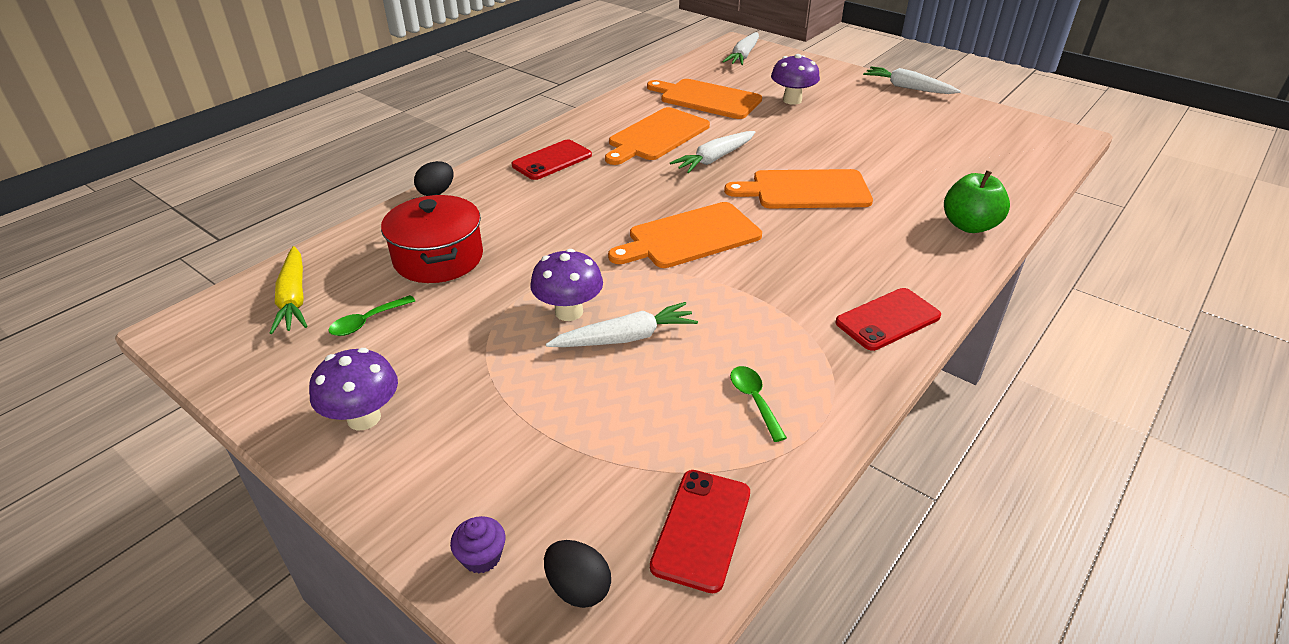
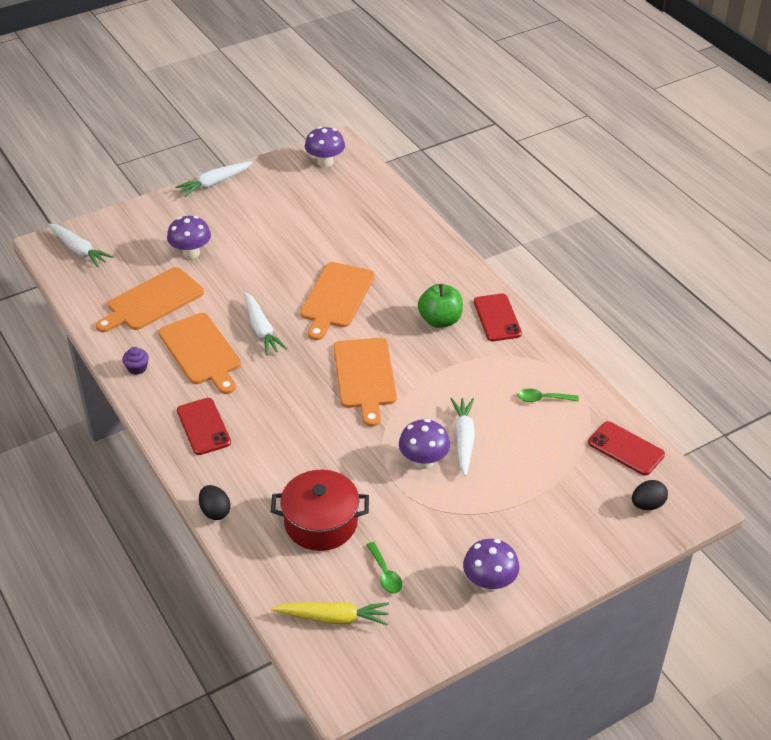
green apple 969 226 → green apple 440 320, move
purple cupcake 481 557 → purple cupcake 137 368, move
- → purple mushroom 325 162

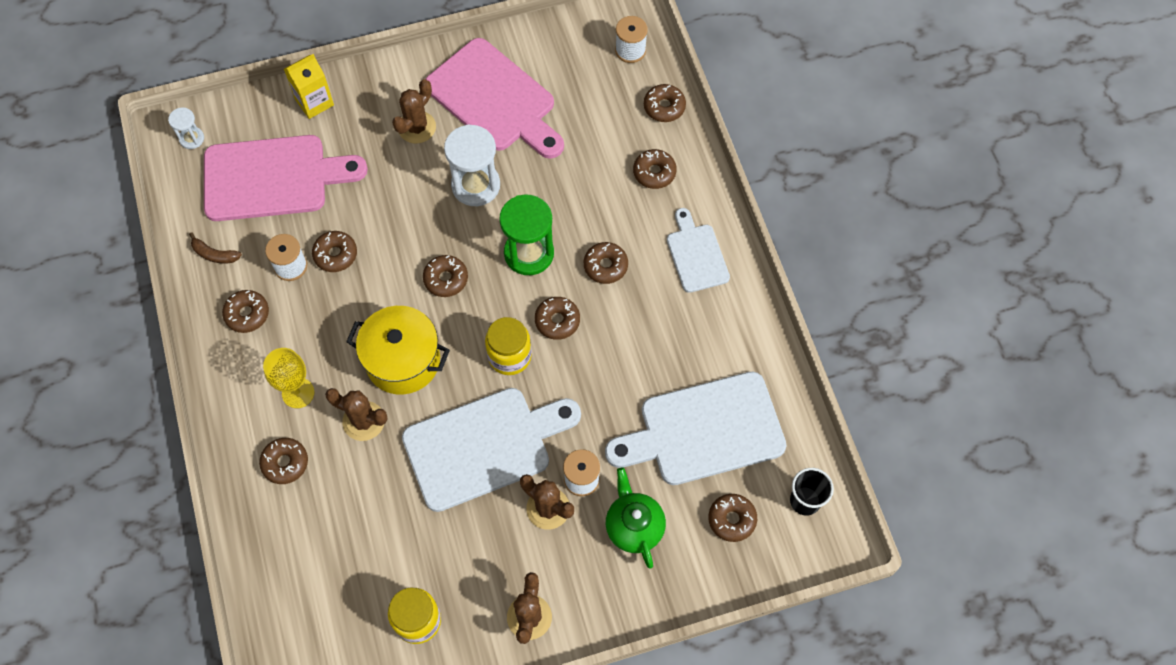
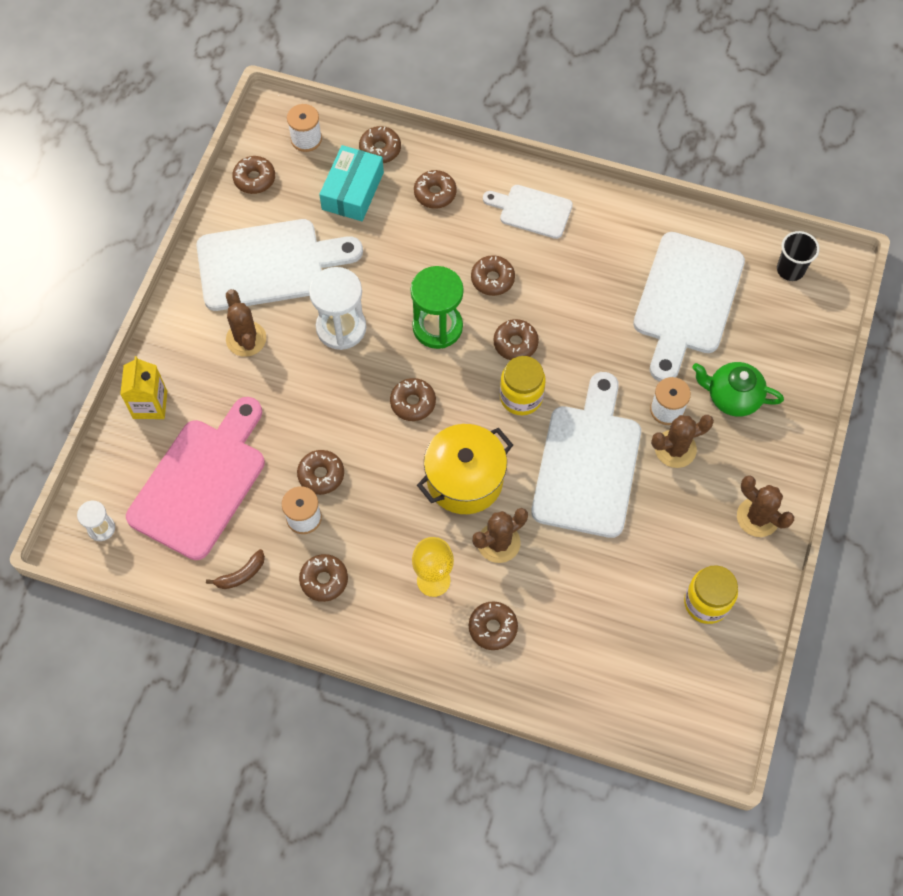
pink cutting board 494 99 → white cutting board 268 264
brown donut 732 519 → brown donut 254 179, move
- → turquoise box 353 191

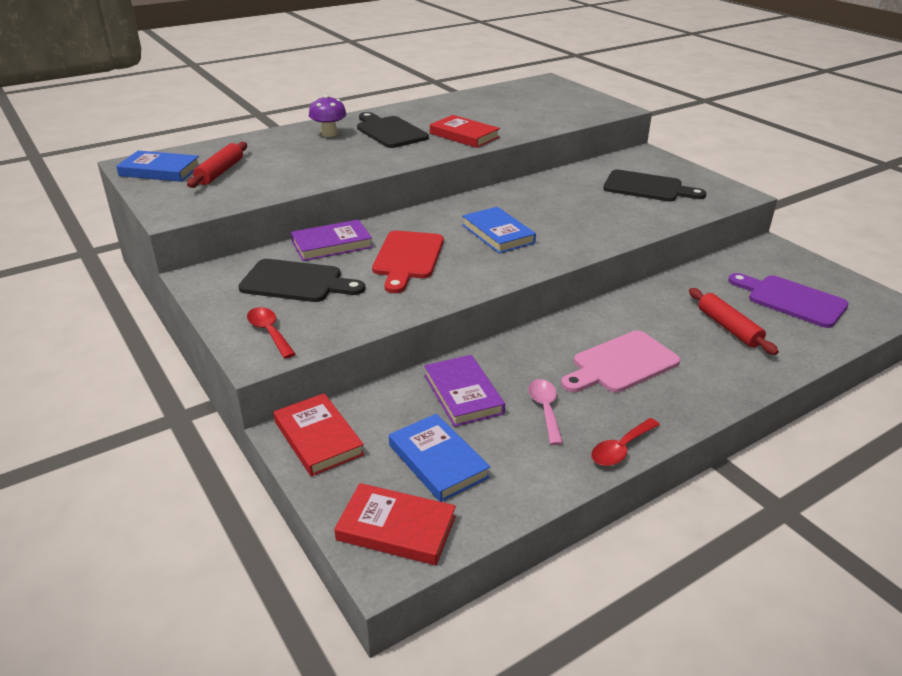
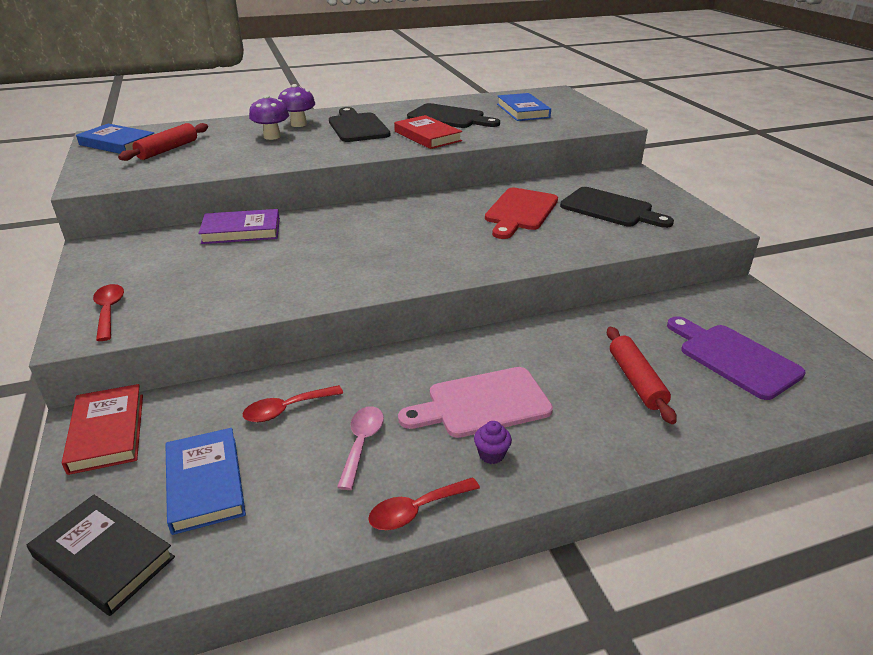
blue book 498 234 → blue book 523 111, move
red cutting board 407 258 → red cutting board 520 211, move
black cutting board 296 282 → black cutting board 449 117, move
purple book 463 394 → red spoon 286 409
red book 396 528 → black book 104 557
- → purple mushroom 272 136
- → purple cupcake 491 454

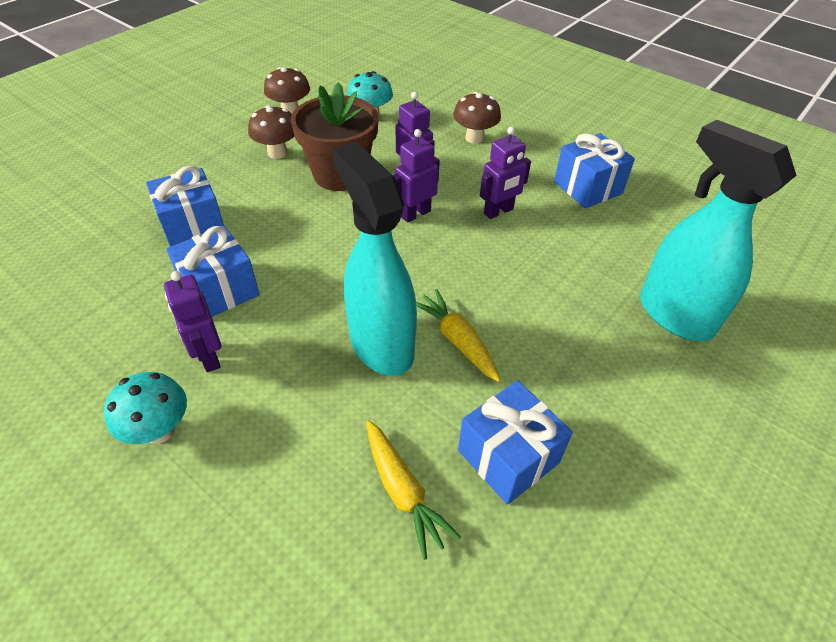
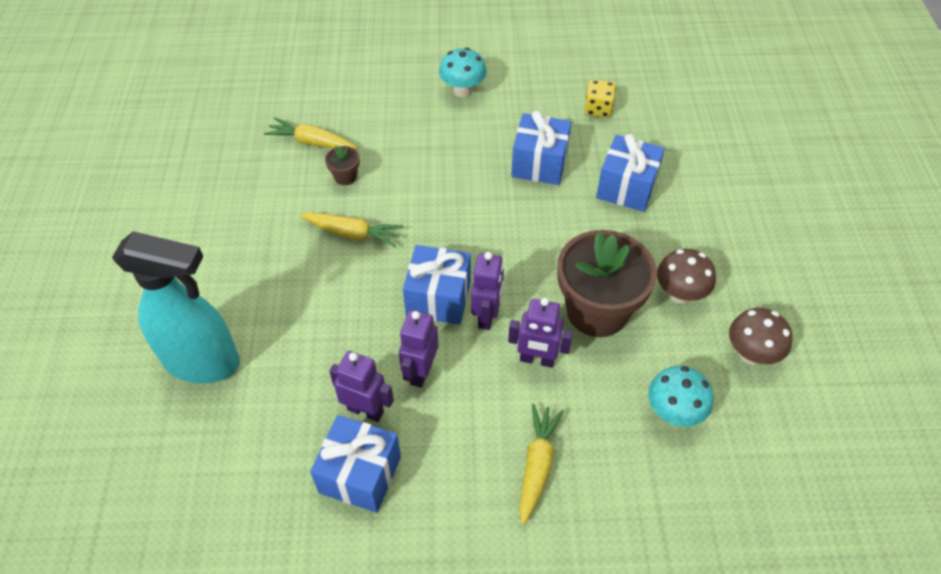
brown mushroom 474 138 → yellow carrot 537 465
turquoise spray bottle 381 344 → -
purple robot 208 357 → purple robot 365 410, move
blue gift 508 456 → blue gift 438 298, move
- → yellow dice 598 109
- → brown flower pot 345 177

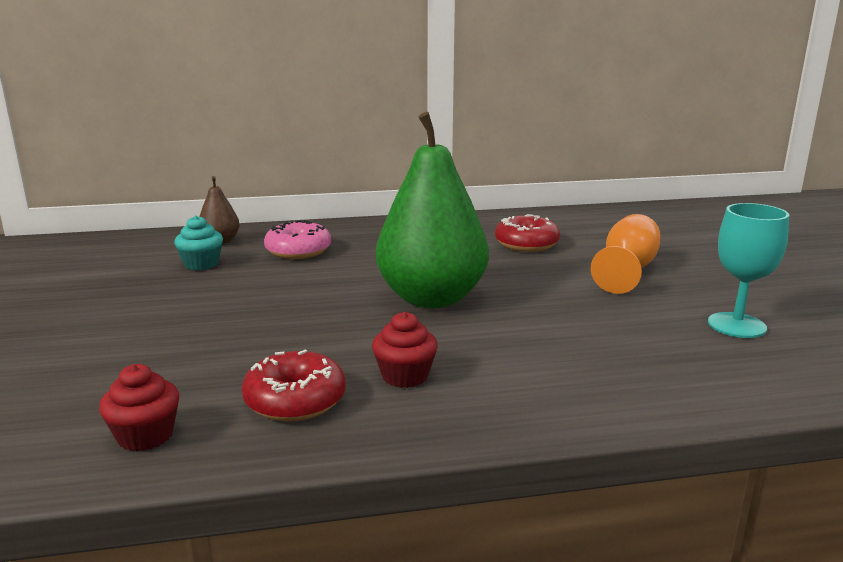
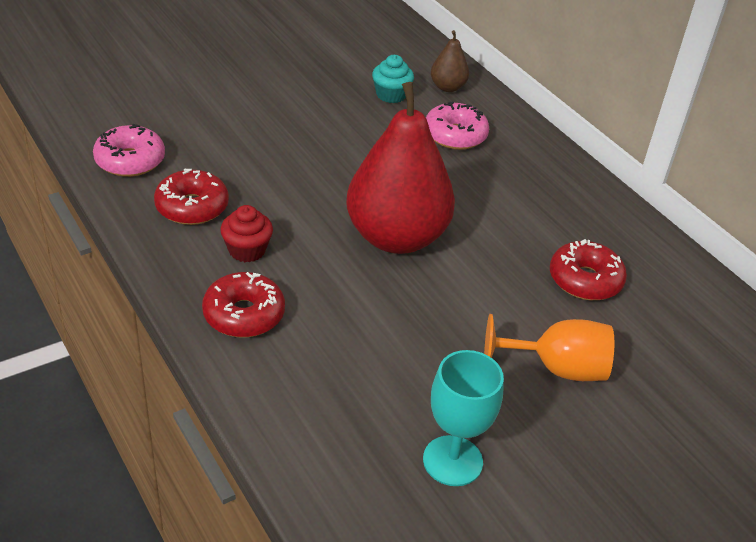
green pear 431 298 → red pear 396 237
red cupcake 145 436 → pink donut 130 161
- → red donut 244 314

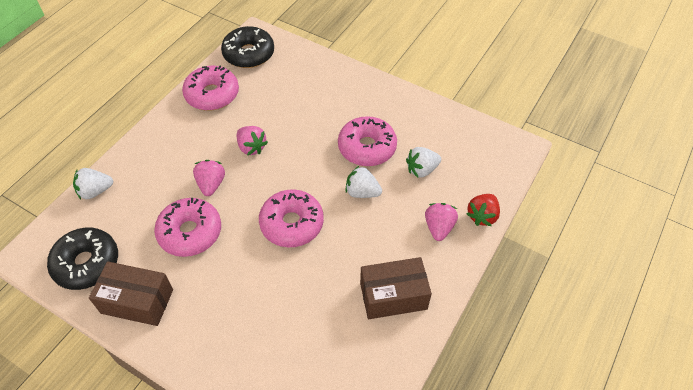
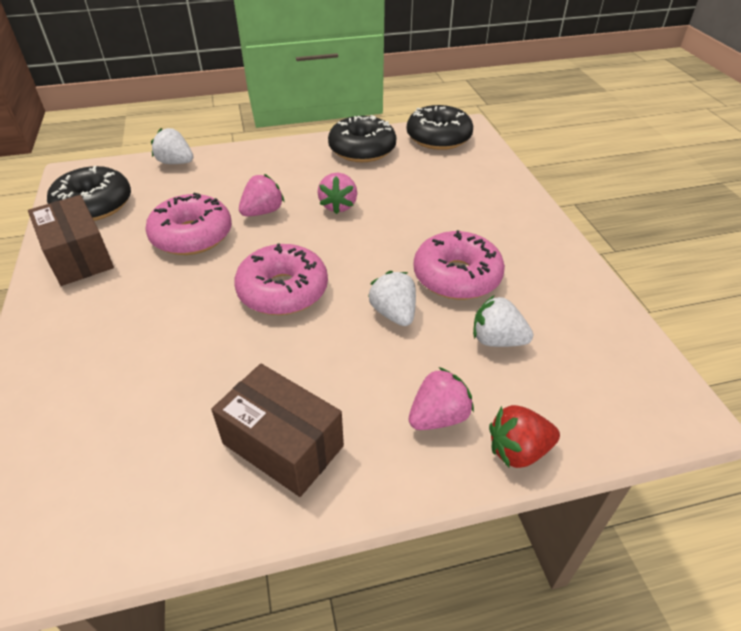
pink donut 212 94 → black donut 362 149

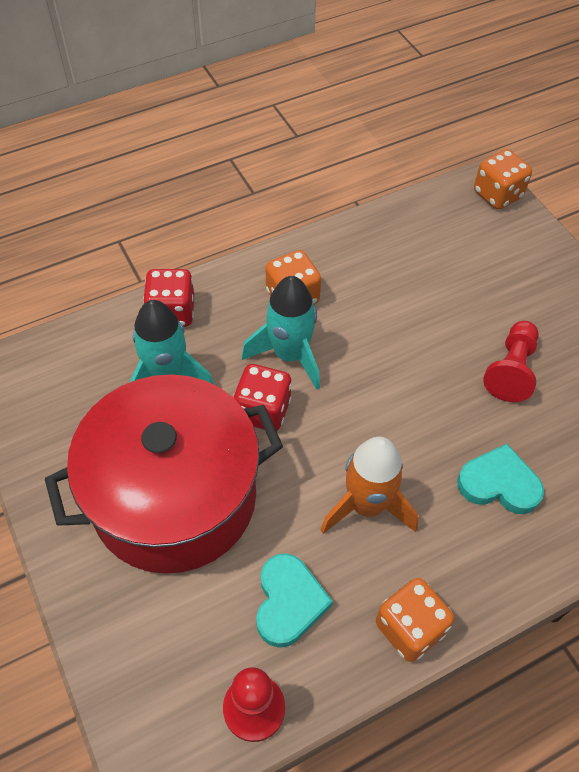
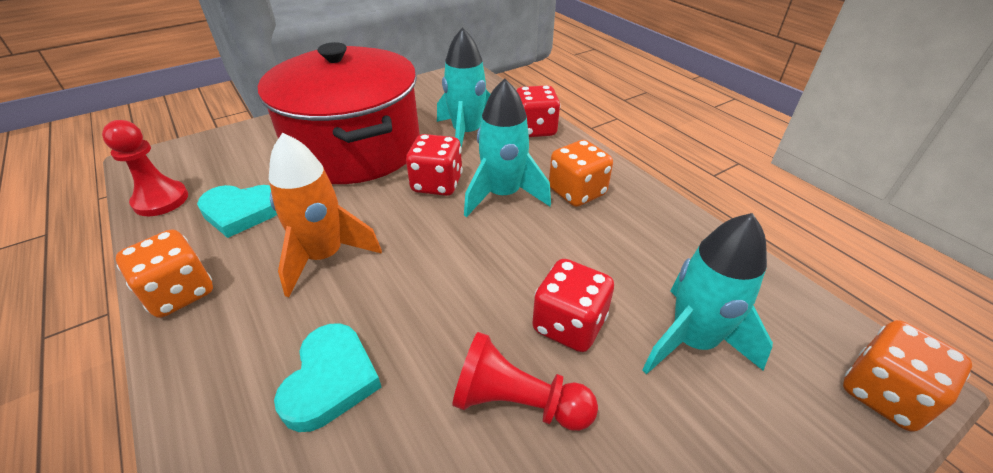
- → turquoise rocket 692 341
- → red dice 569 325

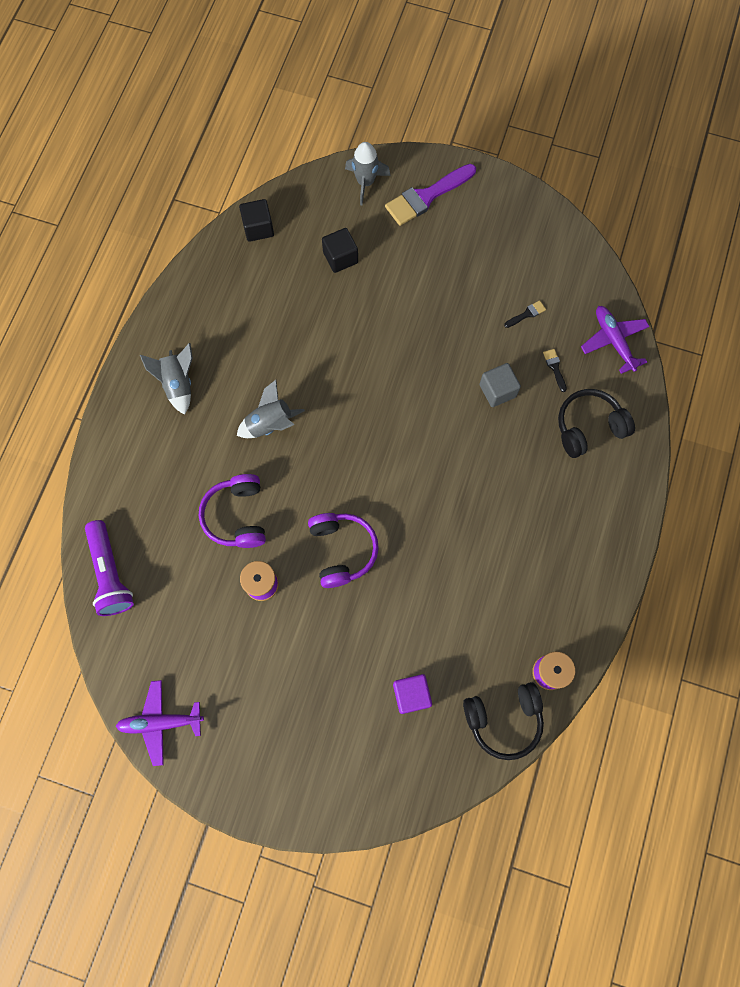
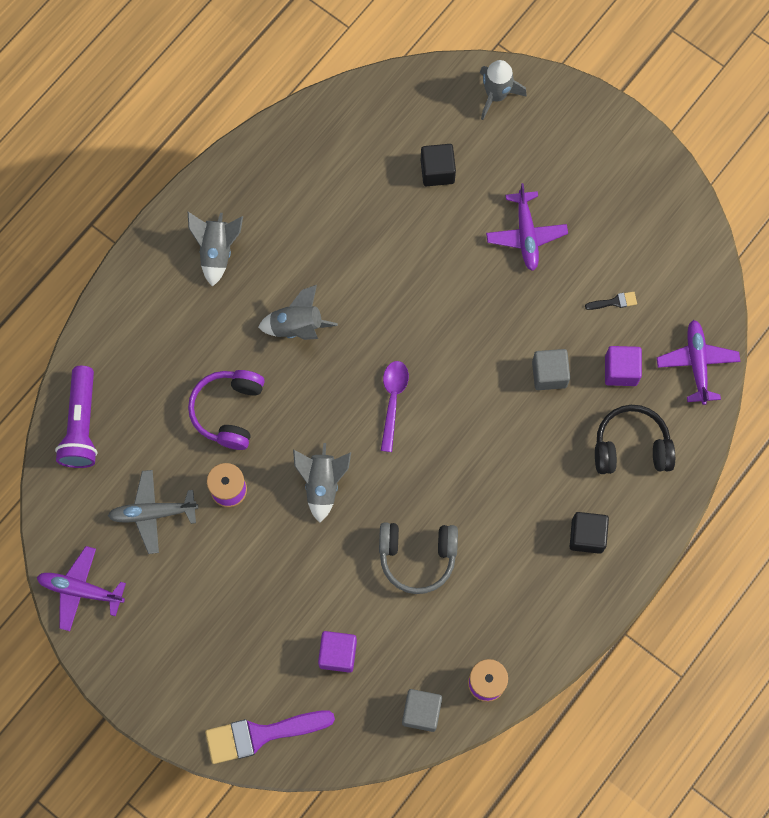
purple brush 426 197 → purple brush 261 734, move
black cube 258 228 → black cube 587 536, move
black brush 554 368 → purple cube 621 370
purple headphones 342 550 → grey rocket 322 484
black headphones 504 719 → grey cube 421 712
- → purple plane 526 235
- → purple spoon 393 400
- → grey plane 152 513
- → grey headphones 417 556

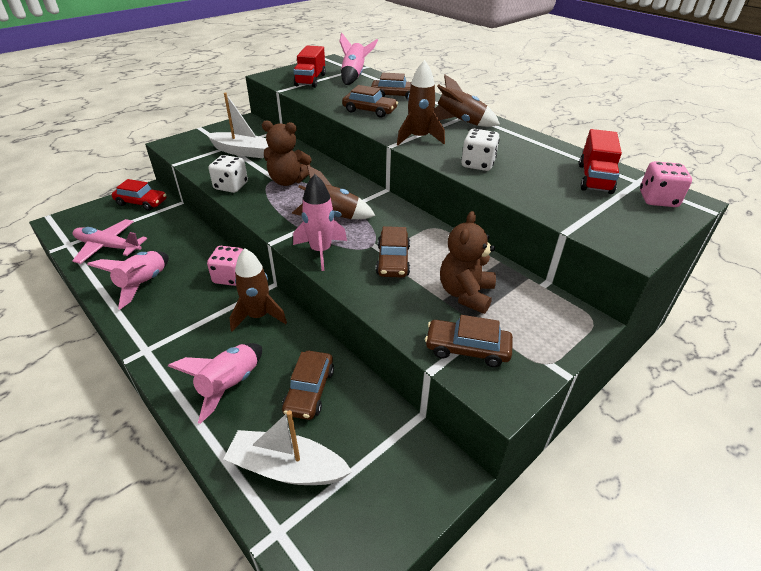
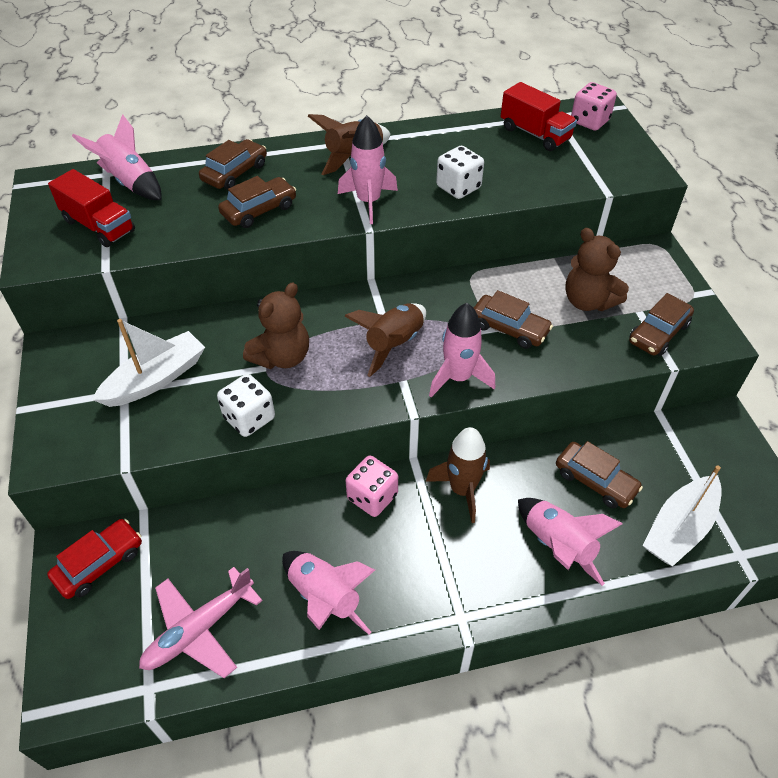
brown rocket 419 138 → pink rocket 369 202

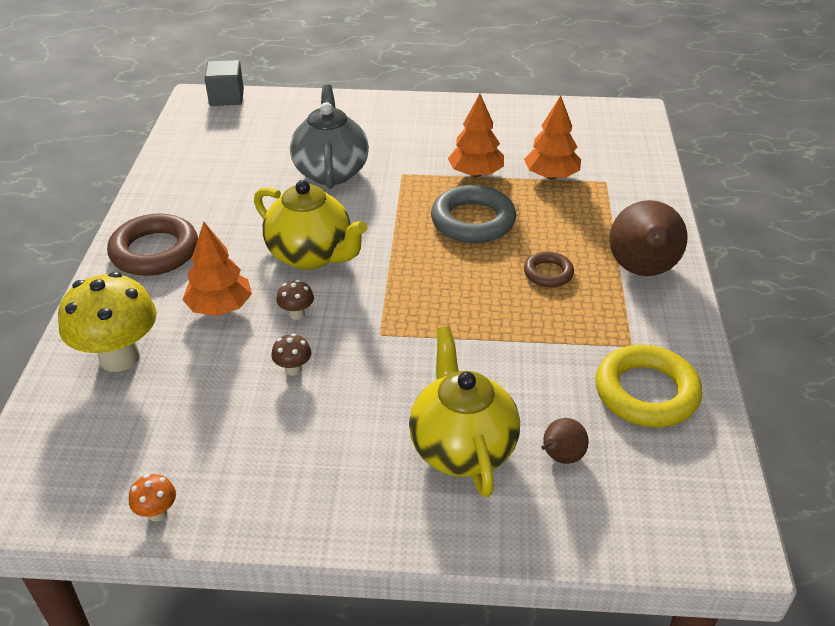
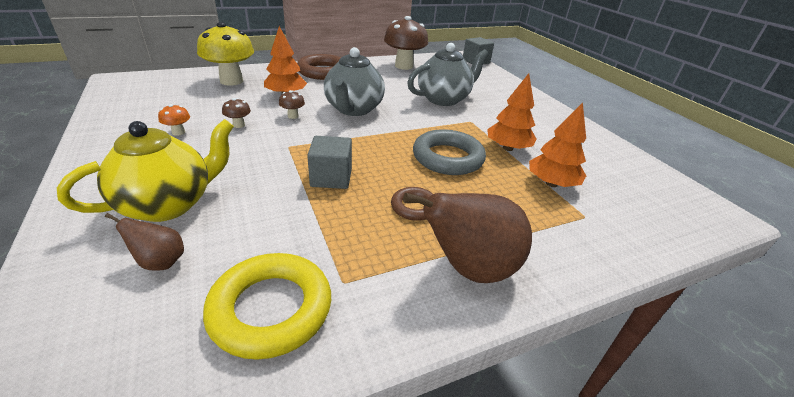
yellow teapot 311 255 → grey teapot 353 109
orange mushroom 157 513 → orange mushroom 178 132, move
- → brown mushroom 404 66
- → grey cube 331 177

